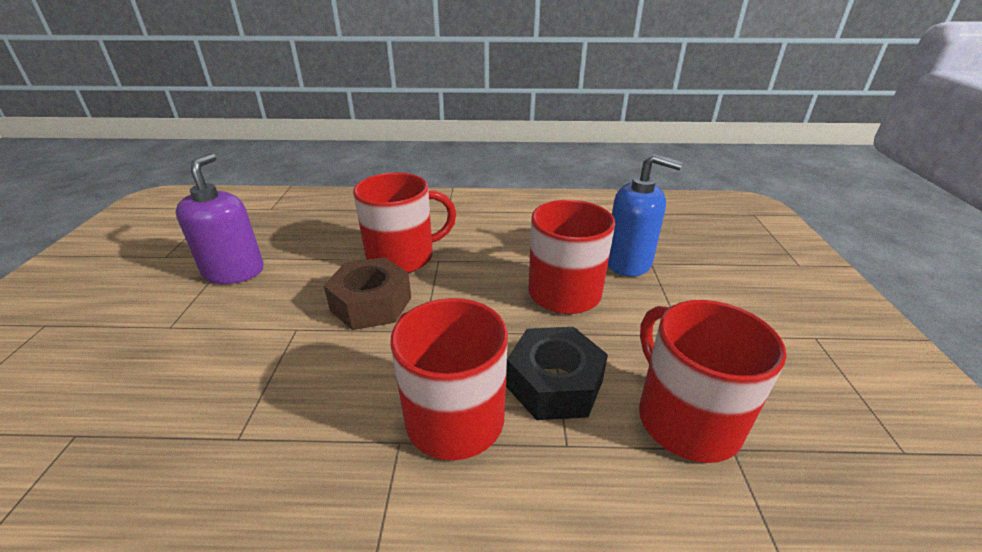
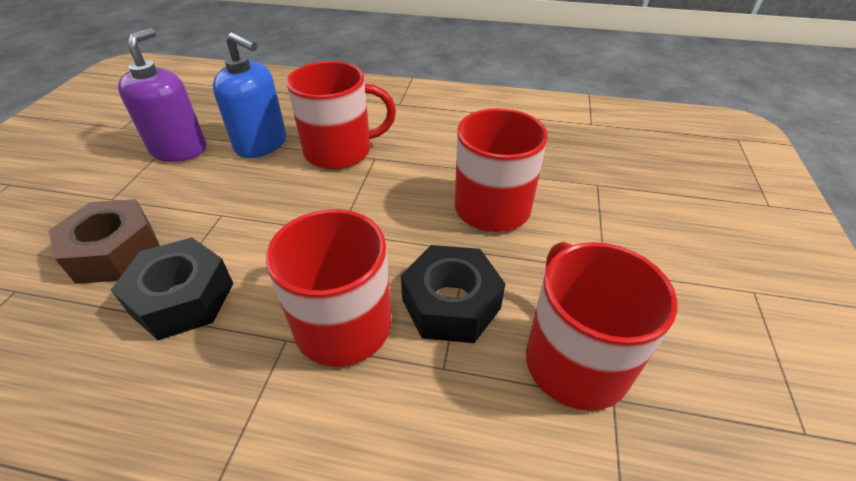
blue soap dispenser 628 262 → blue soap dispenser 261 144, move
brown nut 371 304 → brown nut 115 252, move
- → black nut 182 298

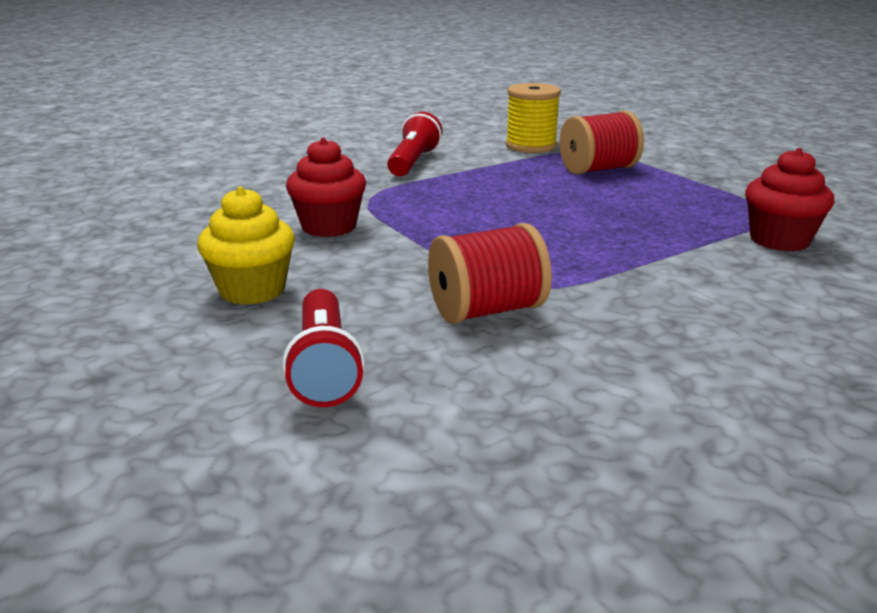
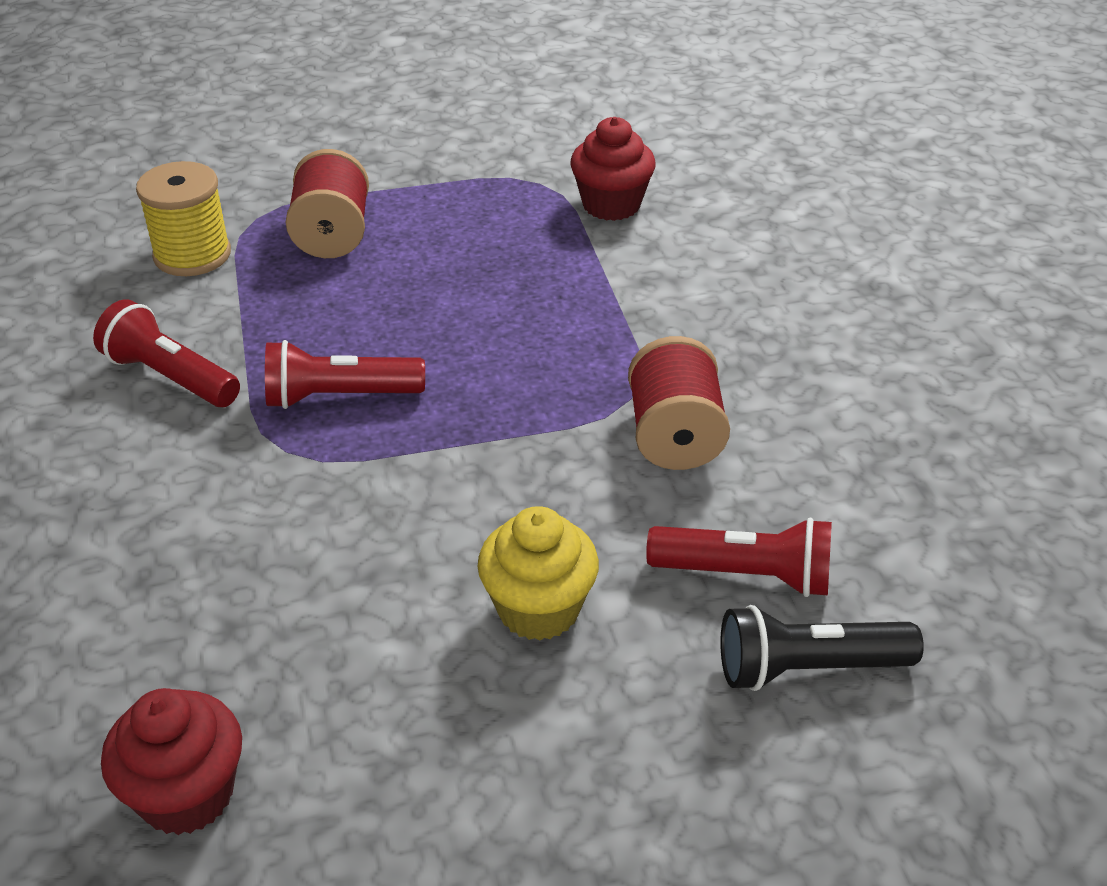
red cupcake 329 227 → red cupcake 186 794, move
- → red flashlight 339 397
- → black flashlight 807 668

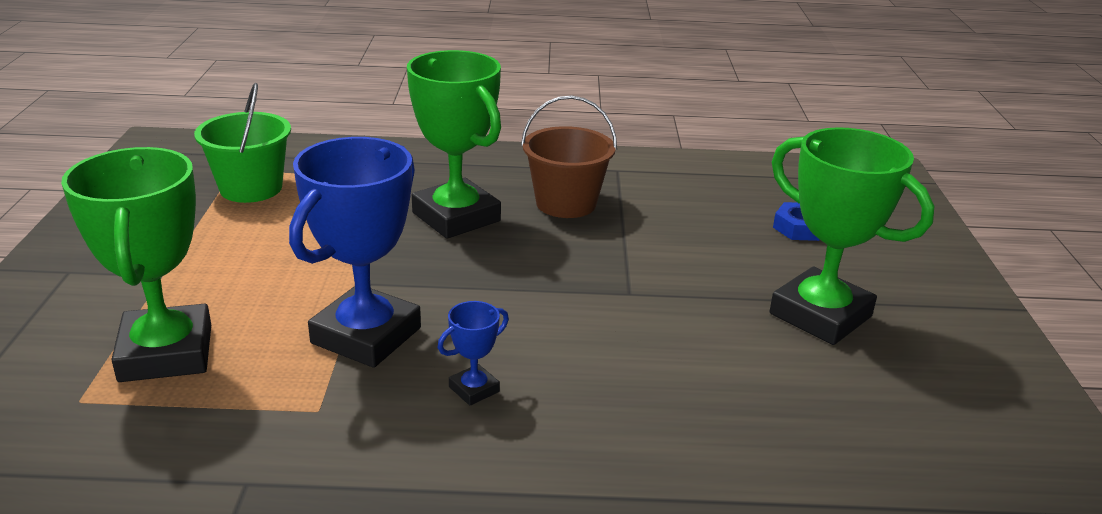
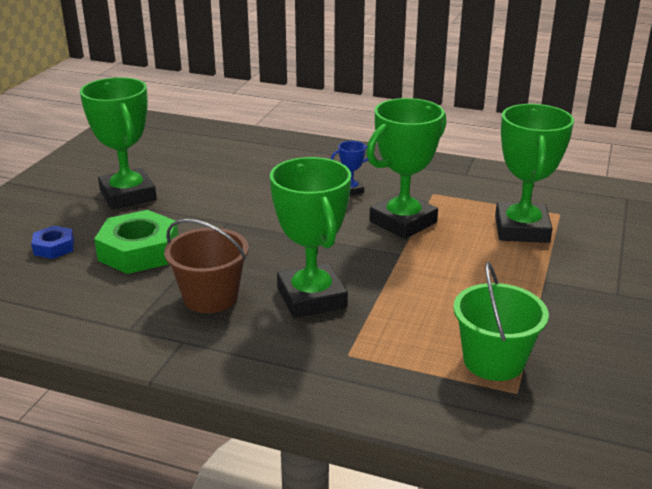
blue trophy 366 335 → green trophy 403 222
- → green nut 139 251

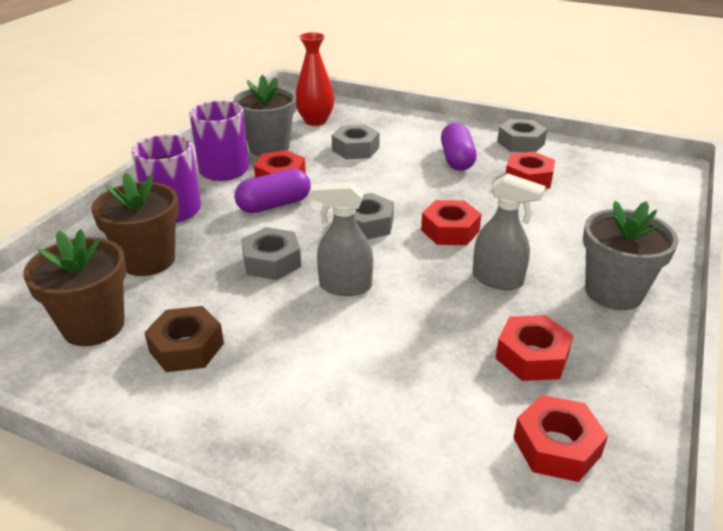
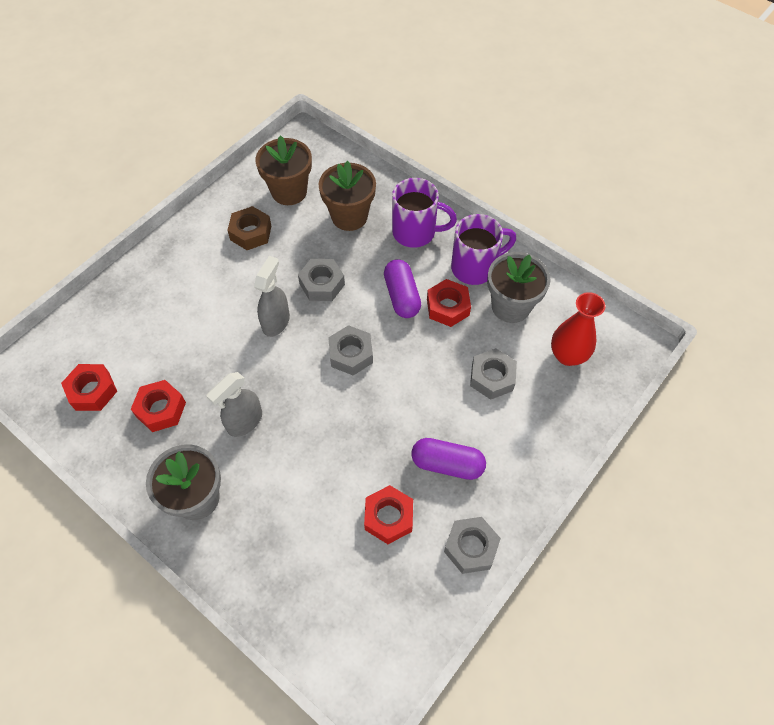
red nut 450 230 → -

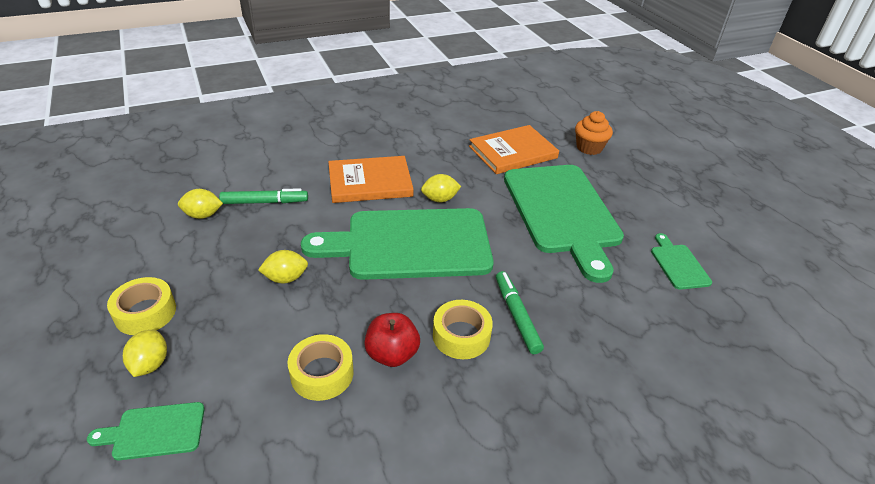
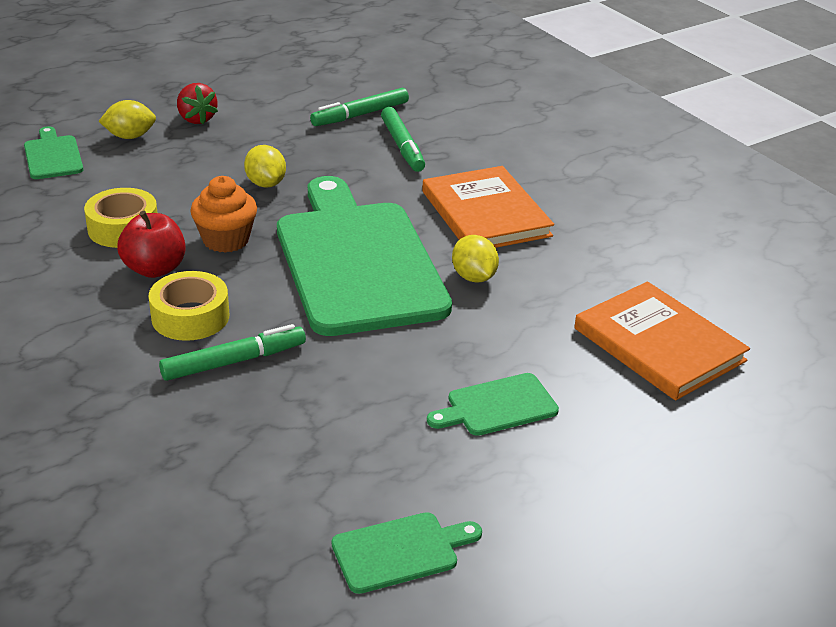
orange cupcake 589 148 → orange cupcake 226 240, move
green cutting board 562 212 → green cutting board 497 406, x0.42
yellow lemon 203 215 → green marker 360 115
yellow tape 145 313 → red strawberry 196 119

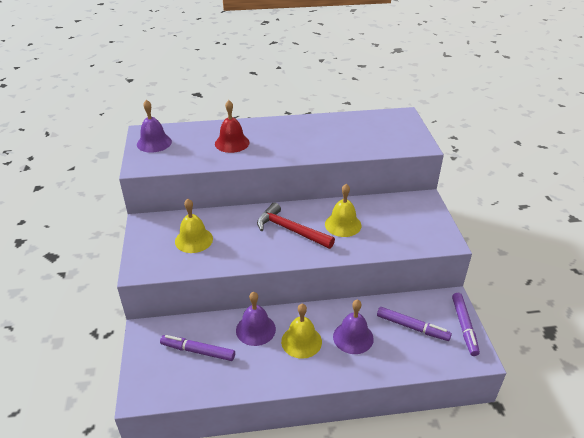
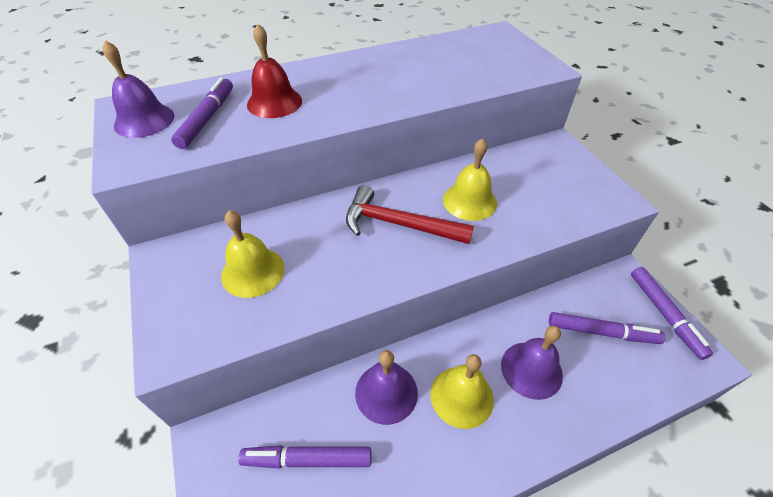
- → purple marker 207 119

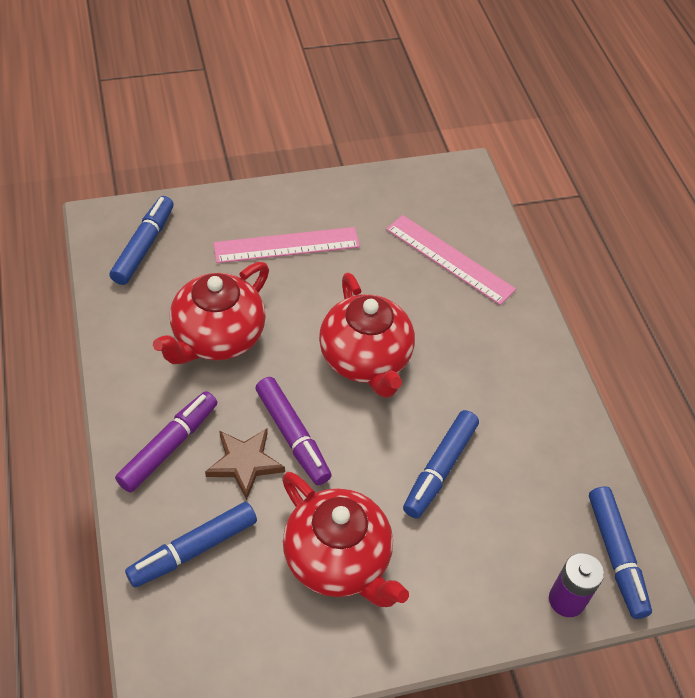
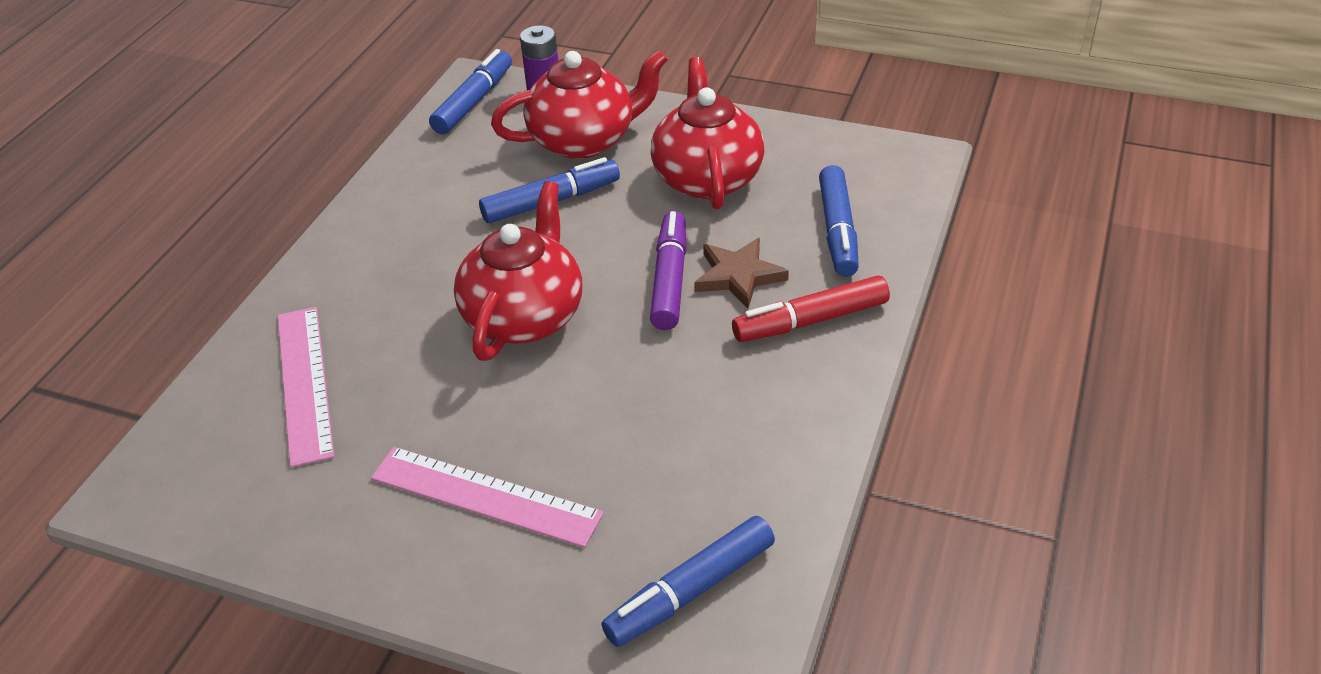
red teapot 217 337 → red teapot 584 140, move
purple marker 169 446 → red marker 810 321
blue marker 193 550 → blue marker 838 231, 90 degrees clockwise

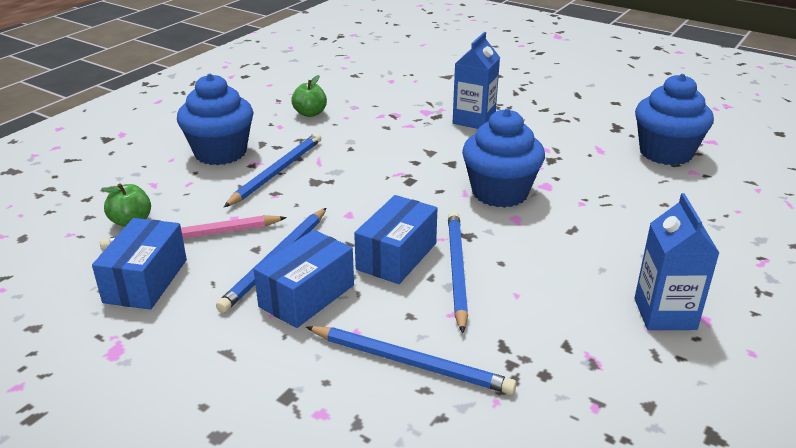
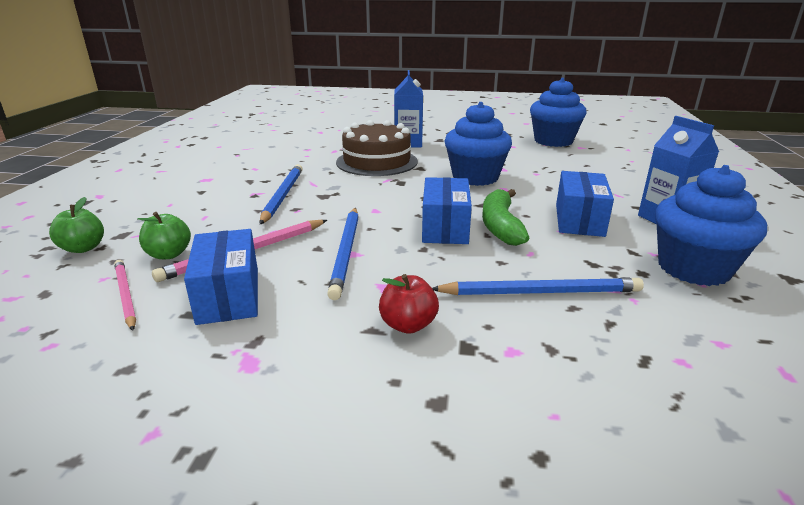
blue cupcake 220 153 → blue cupcake 693 269, move
green apple 310 113 → green apple 83 248, move
blue pencil 456 270 → green banana 500 226
blue box 307 296 → blue box 579 220, move
- → brown cake 377 162
- → pink pencil 125 295
- → red apple 408 325

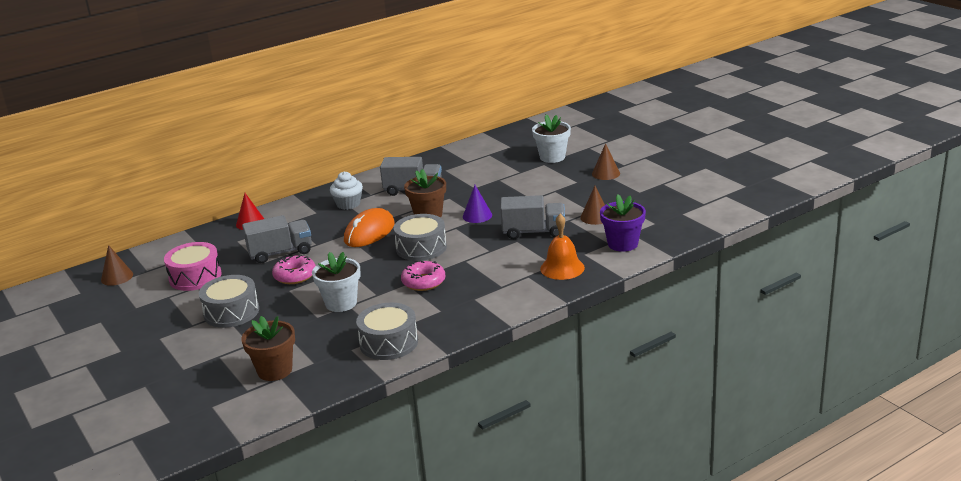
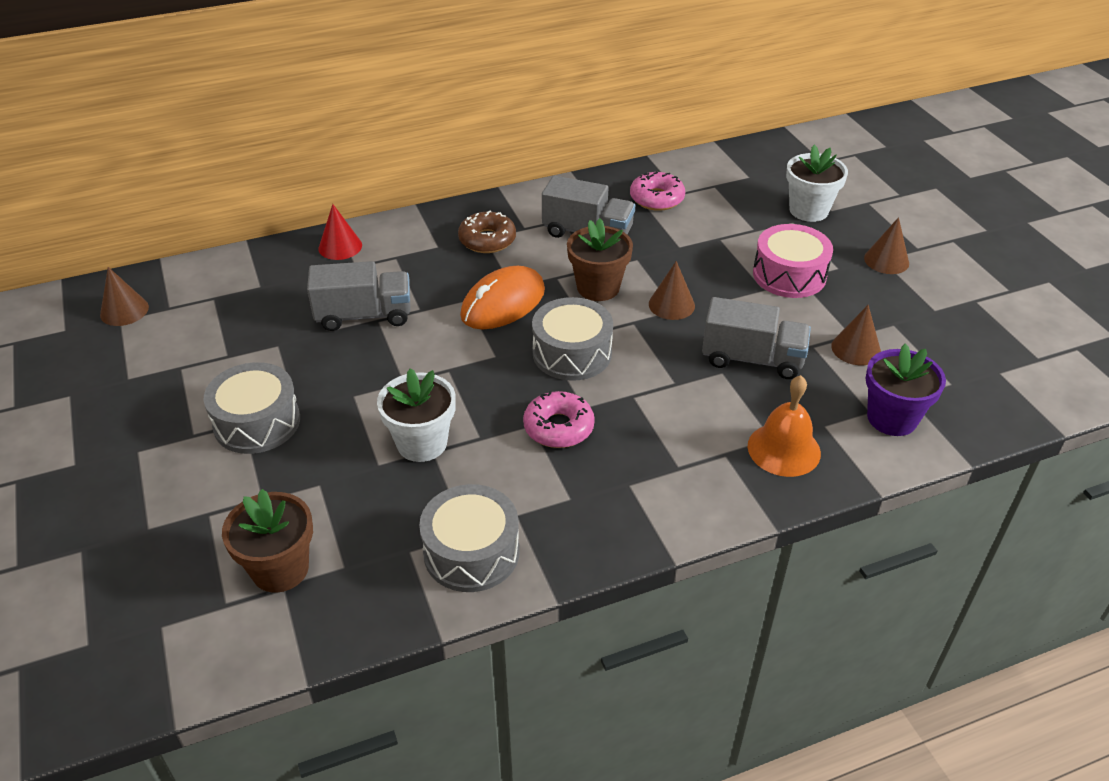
white cupcake 348 204 → brown donut 487 240
purple cone 477 215 → brown cone 671 305
pink drum 195 277 → pink drum 789 275, move
pink donut 295 276 → pink donut 657 198, move

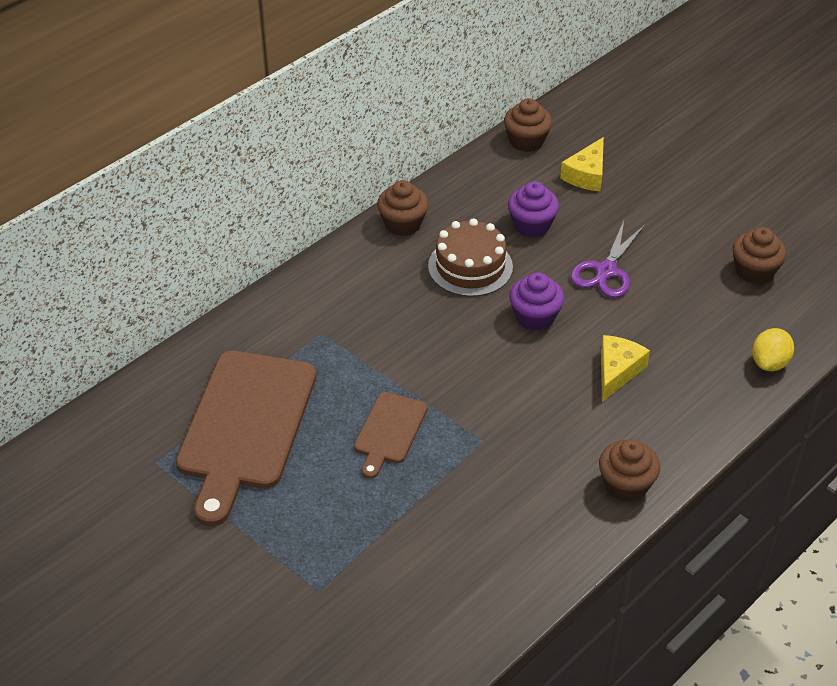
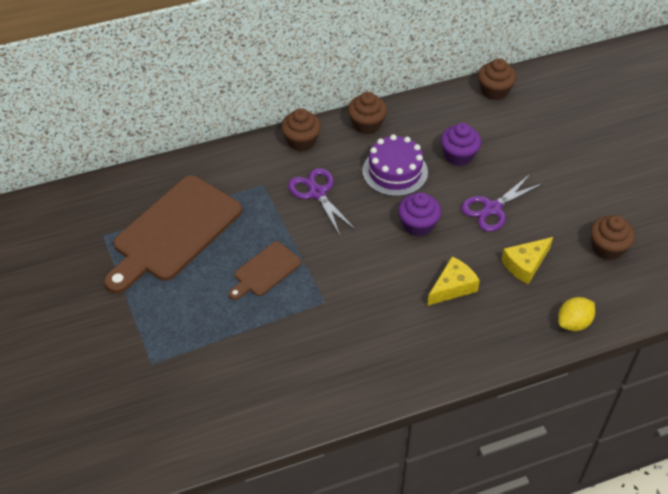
yellow cheese 586 175 → yellow cheese 525 264, move
brown cake 470 266 → purple cake 395 171
brown cupcake 626 485 → brown cupcake 301 141, move
- → purple scissors 317 193

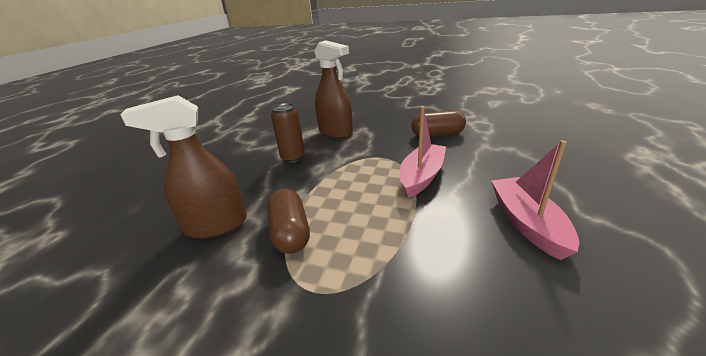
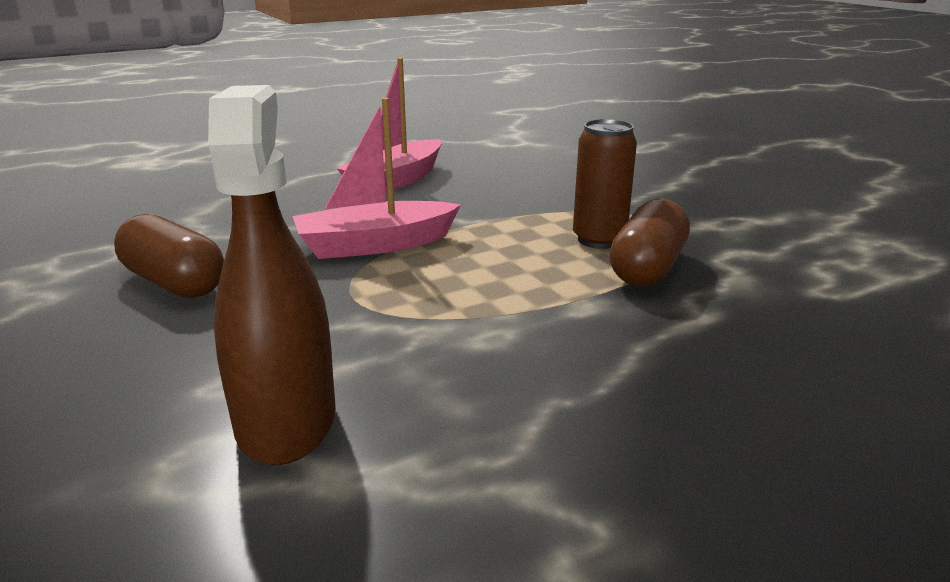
brown spray bottle 216 225 → -
brown can 293 158 → brown can 599 240, move

